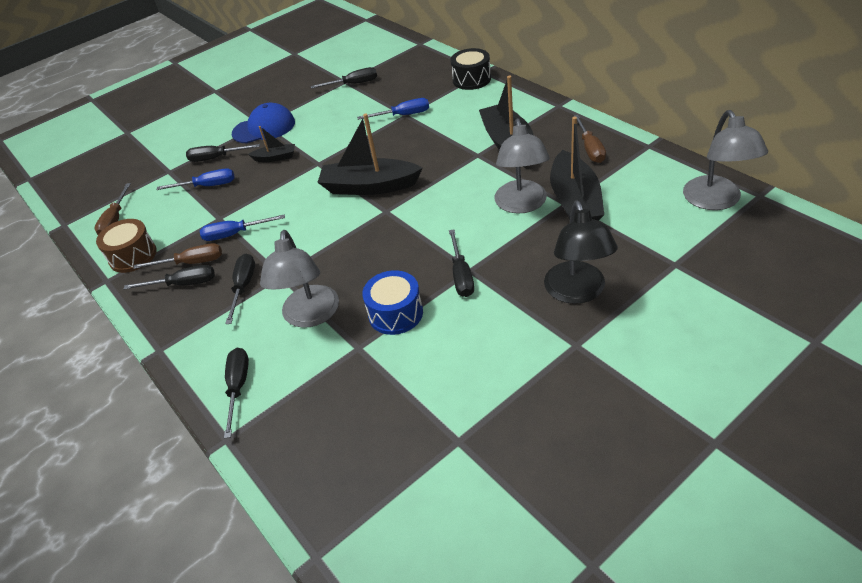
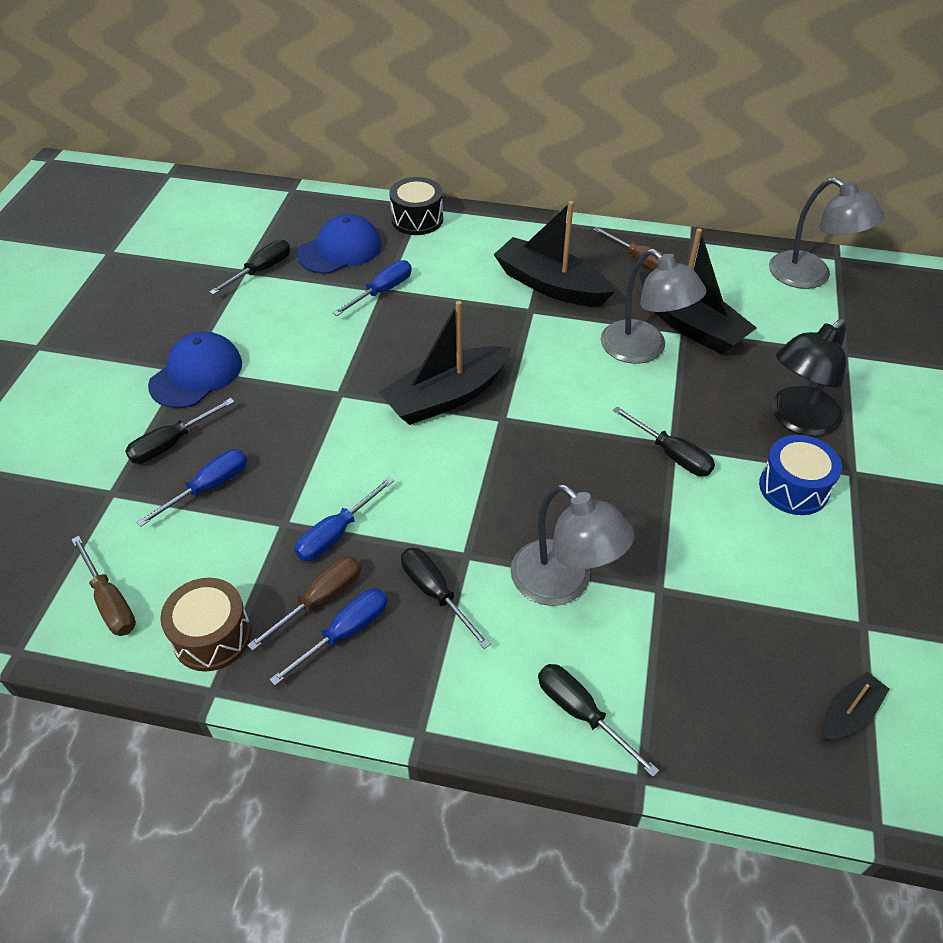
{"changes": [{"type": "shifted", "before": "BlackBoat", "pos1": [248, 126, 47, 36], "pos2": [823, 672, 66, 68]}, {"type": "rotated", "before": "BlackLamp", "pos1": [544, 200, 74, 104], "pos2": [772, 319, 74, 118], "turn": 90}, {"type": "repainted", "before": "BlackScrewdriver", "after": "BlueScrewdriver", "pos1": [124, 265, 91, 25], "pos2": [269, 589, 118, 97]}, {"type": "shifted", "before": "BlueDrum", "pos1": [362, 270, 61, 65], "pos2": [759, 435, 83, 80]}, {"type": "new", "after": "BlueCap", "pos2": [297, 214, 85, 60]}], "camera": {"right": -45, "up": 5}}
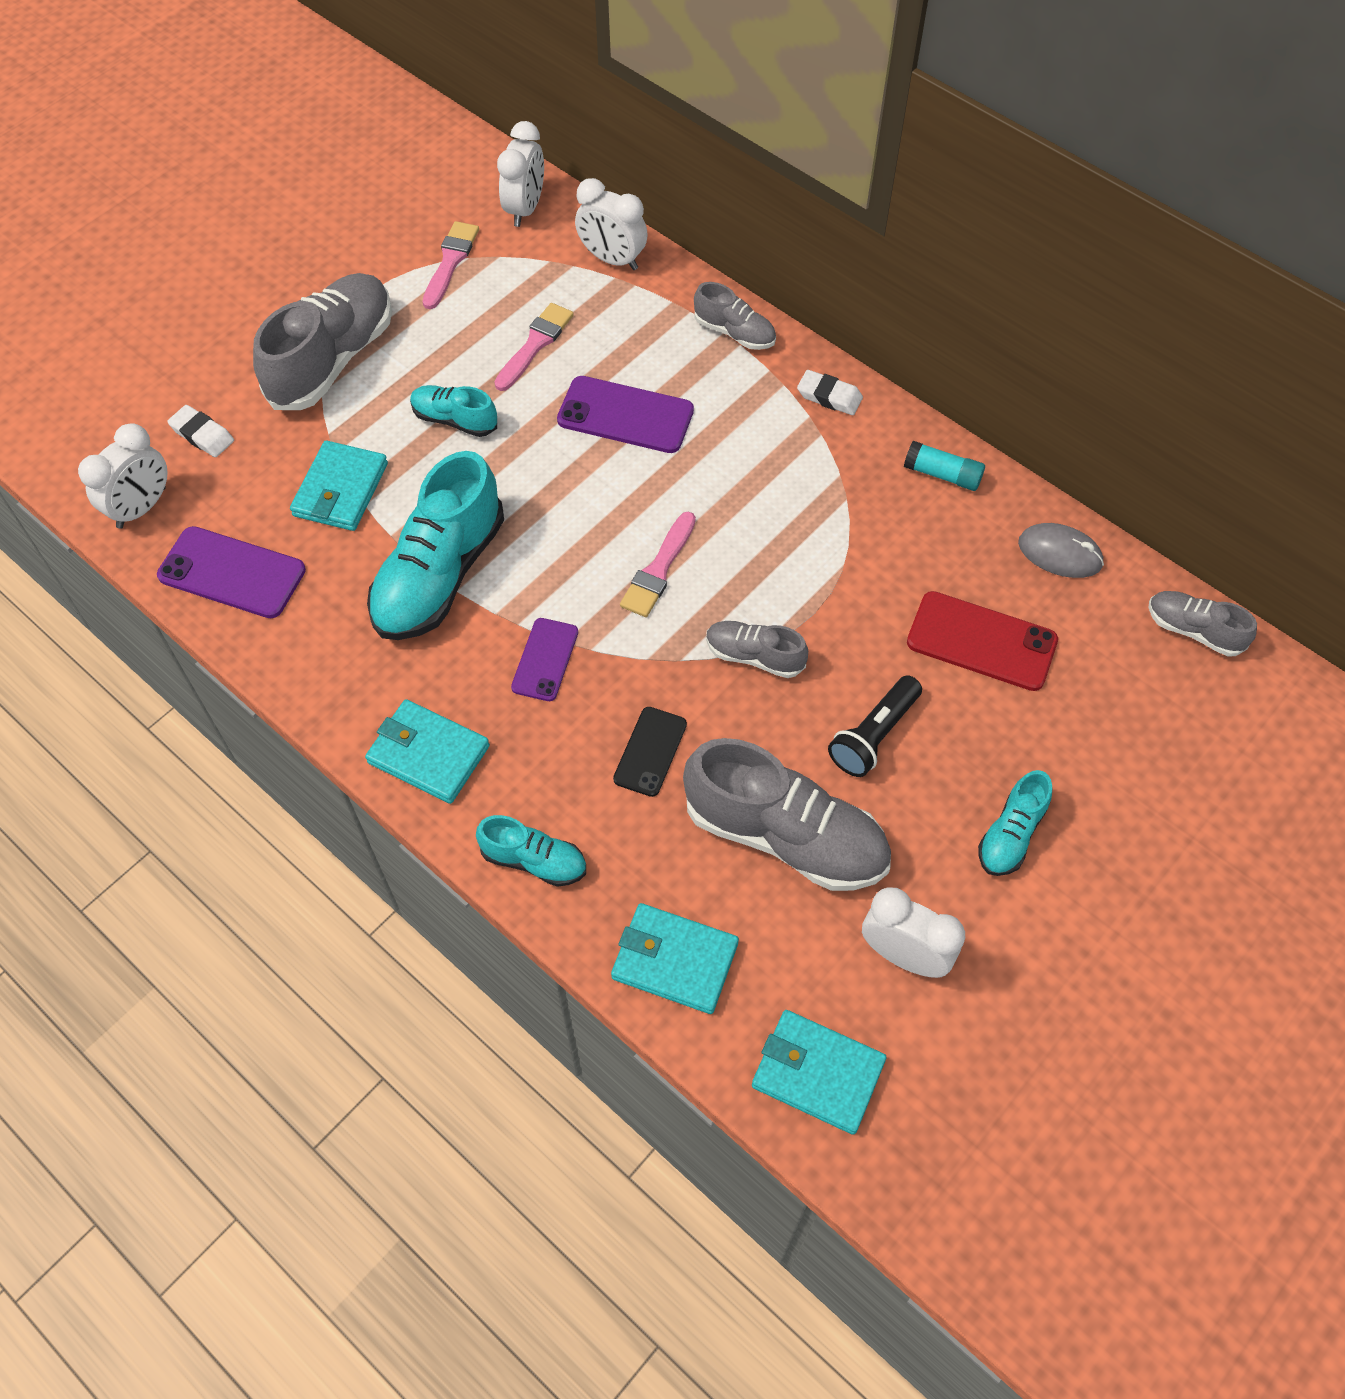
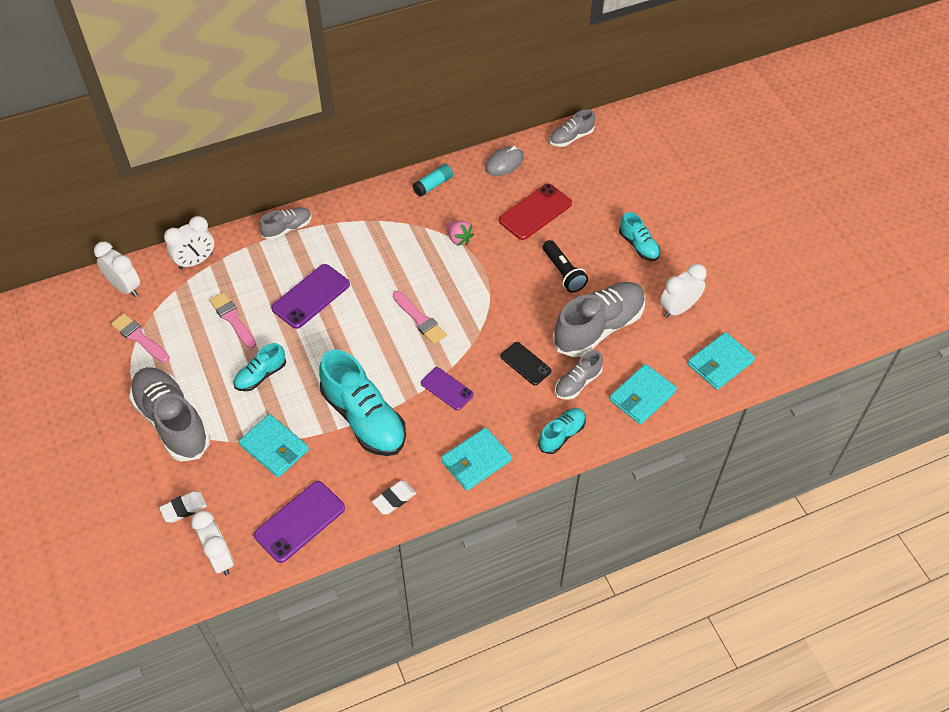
{"changes": [{"type": "shifted", "before": "WhiteEraser", "pos1": [797, 370, 66, 45], "pos2": [372, 481, 44, 33]}, {"type": "shifted", "before": "GreyShoe", "pos1": [706, 621, 102, 57], "pos2": [555, 350, 48, 50]}, {"type": "new", "after": "PinkStrawberry", "pos2": [446, 220, 28, 26]}], "camera": {"right": -65, "up": -5}}
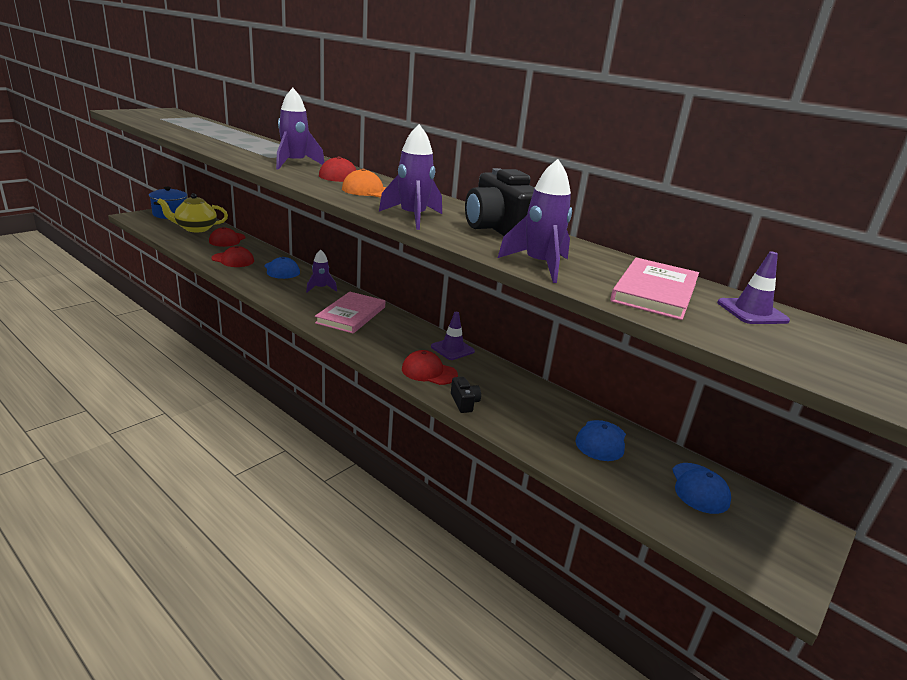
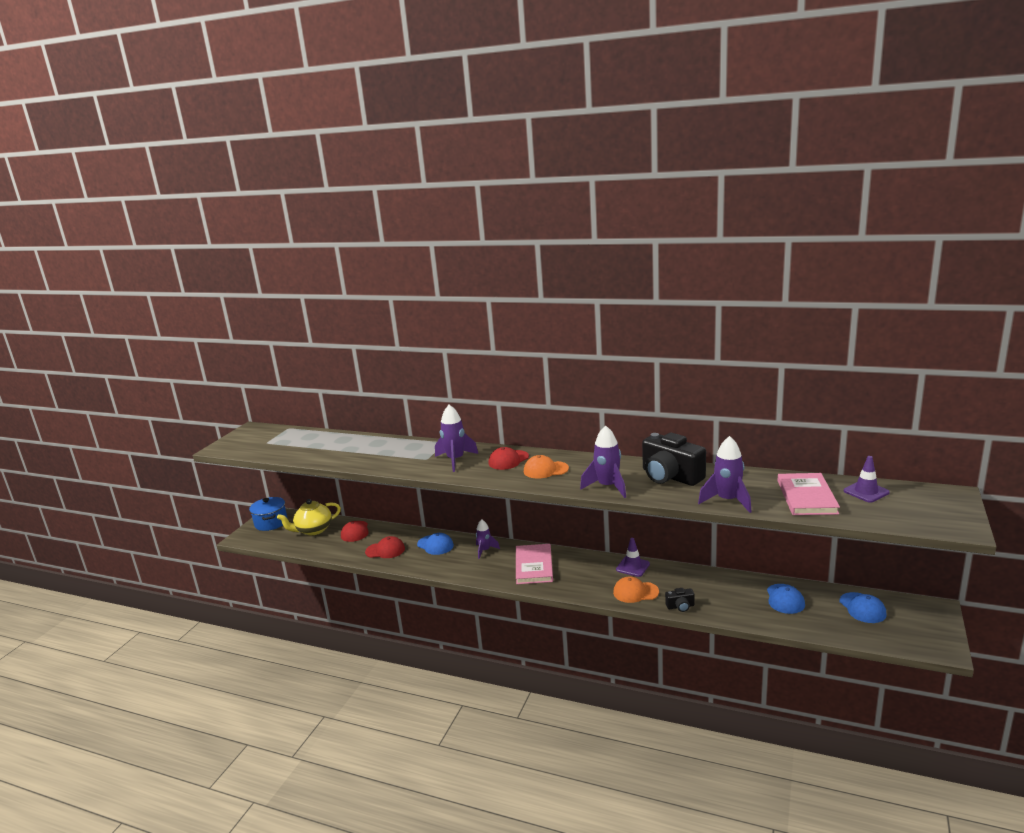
{"changes": [{"type": "repainted", "before": "RedCap", "after": "OrangeCap", "pos1": [402, 350, 56, 35], "pos2": [613, 576, 46, 27]}, {"type": "rotated", "before": "BlackCamera", "pos1": [451, 377, 30, 36], "pos2": [665, 588, 30, 24], "turn": 120}], "camera": {"right": -15, "up": -5}}
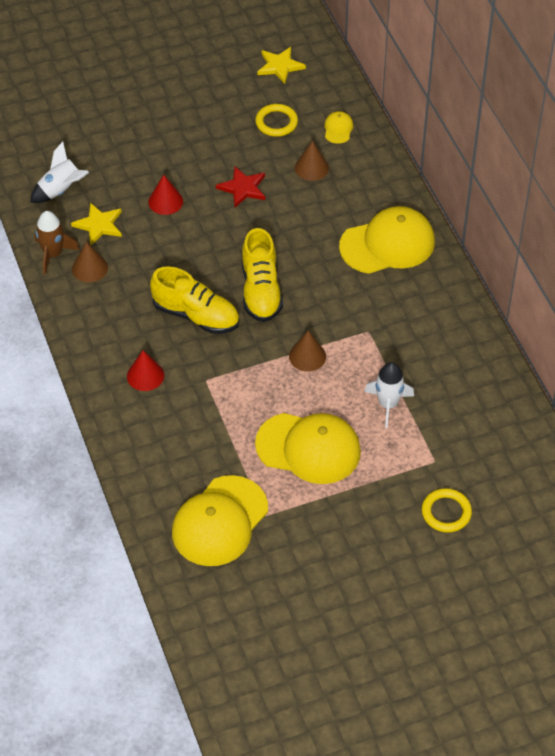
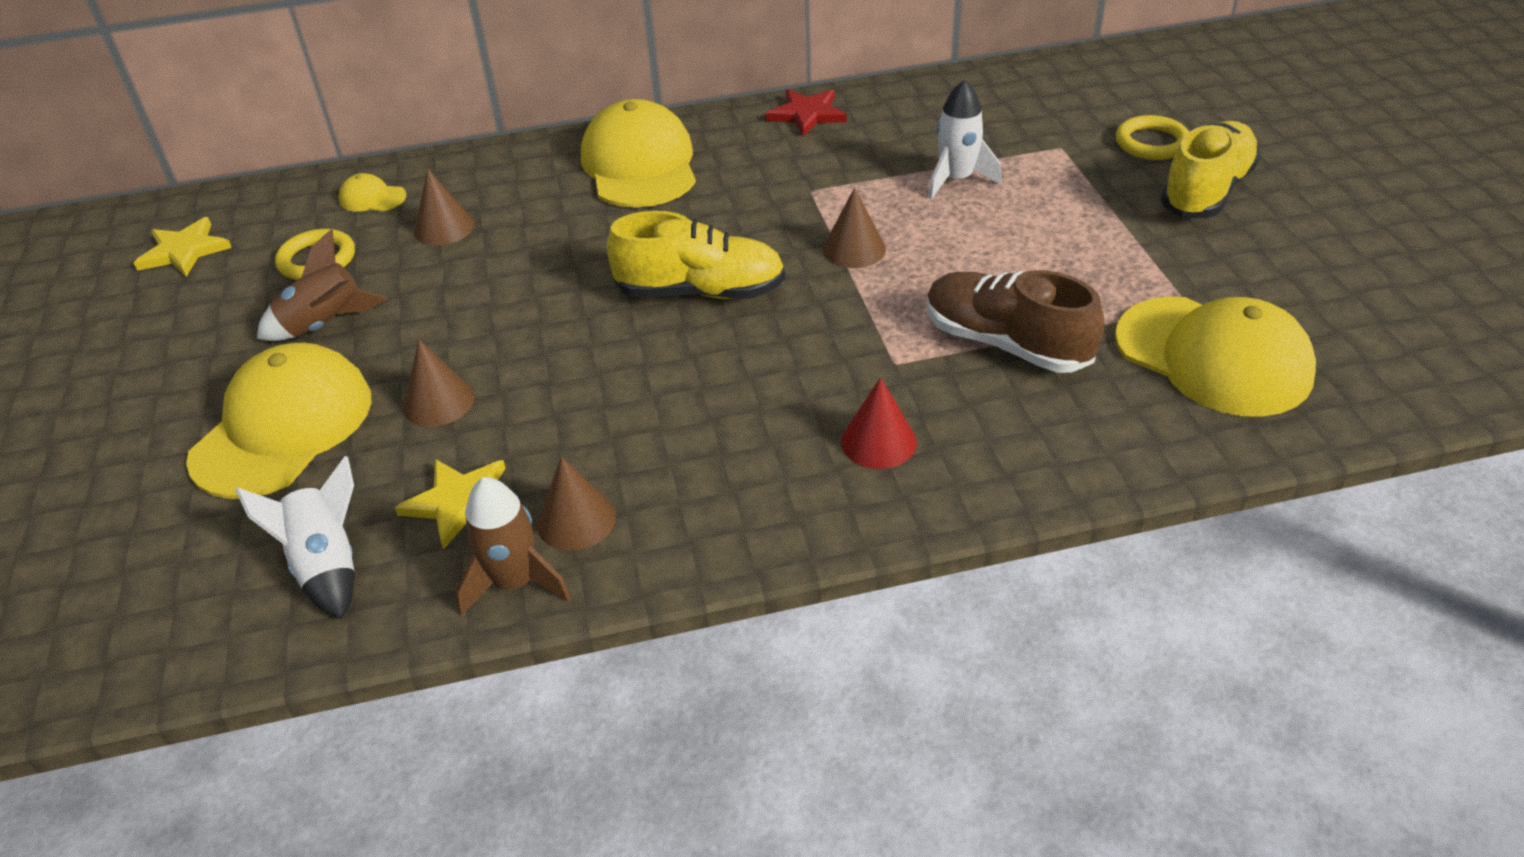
{"changes": [{"type": "shifted", "before": "RedStar", "pos1": [216, 167, 49, 40], "pos2": [765, 89, 82, 48]}, {"type": "repainted", "before": "RedCone", "after": "BrownCone", "pos1": [148, 175, 35, 40], "pos2": [403, 340, 71, 87]}, {"type": "shifted", "before": "YellowShoe", "pos1": [150, 266, 89, 68], "pos2": [1160, 121, 101, 97]}, {"type": "shifted", "before": "YellowCap", "pos1": [255, 413, 106, 71], "pos2": [186, 342, 186, 157]}, {"type": "new", "after": "BrownRocket", "pos2": [257, 229, 131, 112]}, {"type": "new", "after": "BrownShoe", "pos2": [927, 270, 177, 103]}], "camera": {"right": -80, "up": -10}}
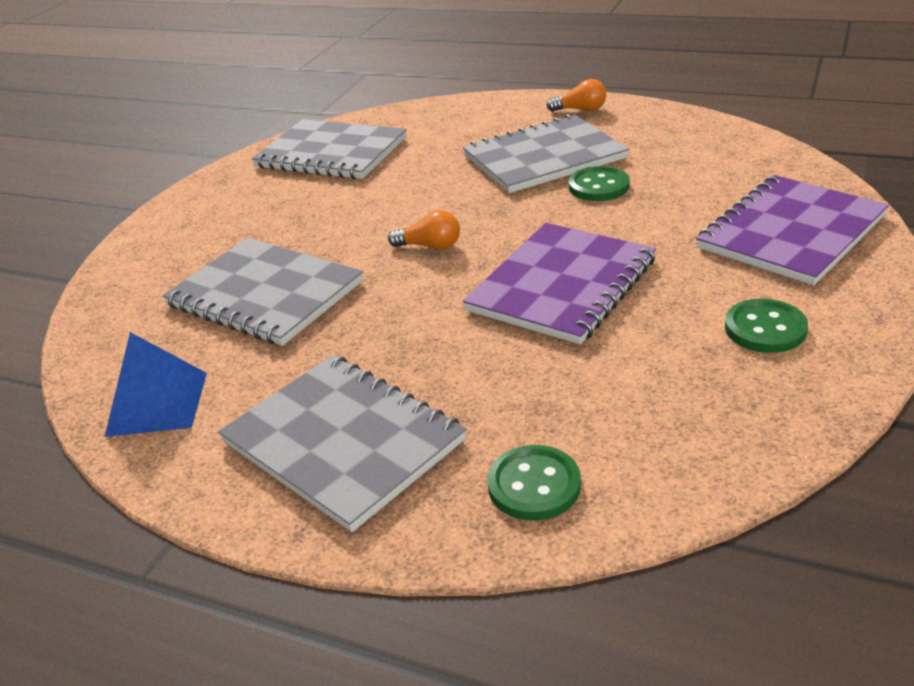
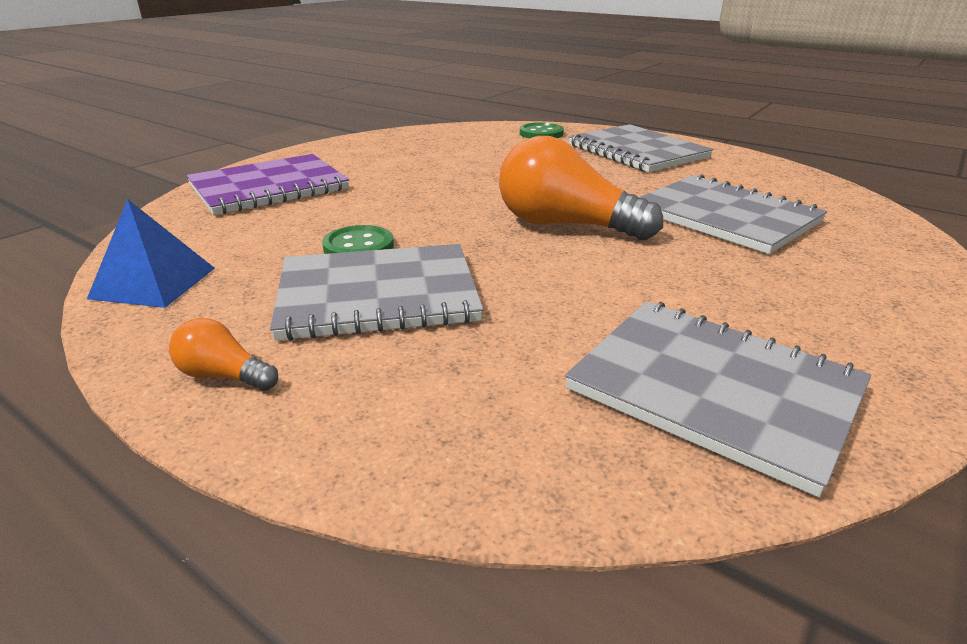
{"changes": [{"type": "scaled", "before": "OrangeLightBulb", "pos1": [388, 210, 72, 40], "pos2": [499, 136, 164, 104], "scale": 2.19}, {"type": "gone", "before": "PurpleNotebook", "pos1": [463, 223, 193, 121]}, {"type": "gone", "before": "GreenButton", "pos1": [725, 299, 83, 54]}, {"type": "shifted", "before": "BluePyramid", "pos1": [105, 332, 102, 105], "pos2": [87, 199, 128, 109]}], "camera": {"right": -170, "up": -5}}
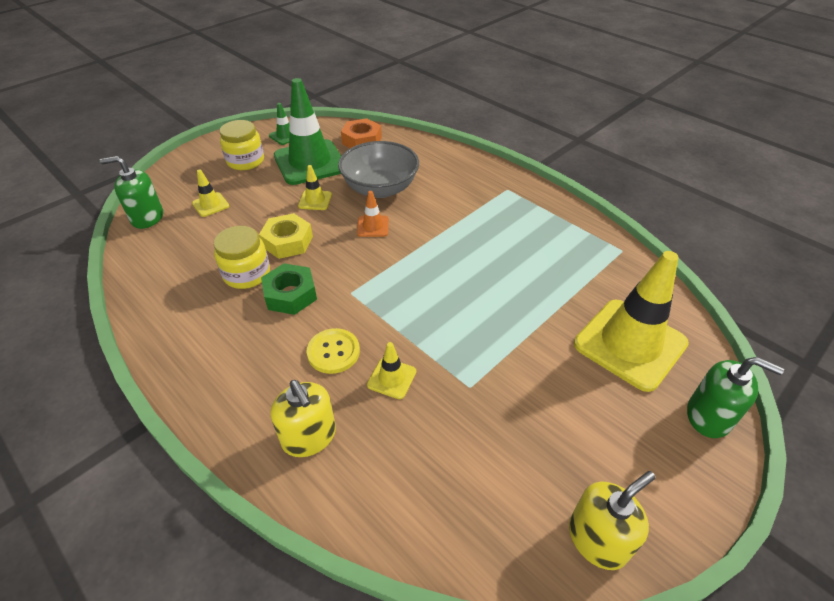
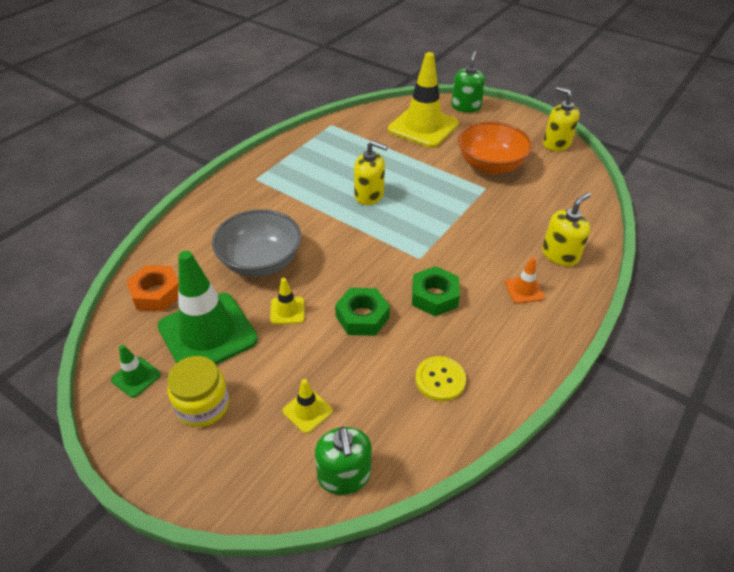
{"changes": [{"type": "shifted", "before": "OrangeTrafficCone", "pos1": [357, 191, 32, 46], "pos2": [505, 257, 40, 47]}, {"type": "repainted", "before": "YellowNut", "after": "GreenNut", "pos1": [259, 213, 54, 46], "pos2": [335, 288, 55, 48]}, {"type": "gone", "before": "YellowJar", "pos1": [214, 226, 56, 63]}, {"type": "shifted", "before": "YellowButton", "pos1": [306, 328, 54, 46], "pos2": [415, 356, 51, 45]}, {"type": "gone", "before": "YellowTrafficCone", "pos1": [367, 342, 49, 57]}, {"type": "new", "after": "OrangeBowl", "pos2": [458, 122, 74, 52]}, {"type": "new", "after": "YellowSoapDispenser", "pos2": [354, 140, 34, 65]}], "camera": {"right": -100, "up": 0}}
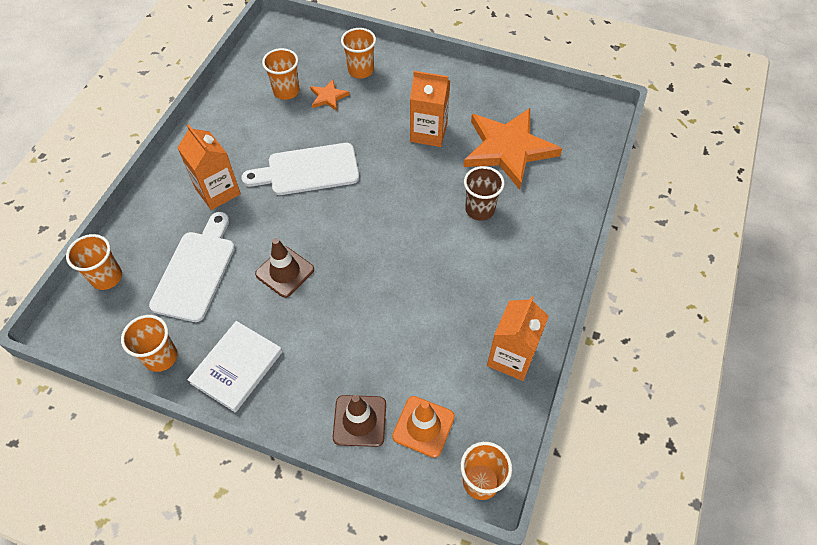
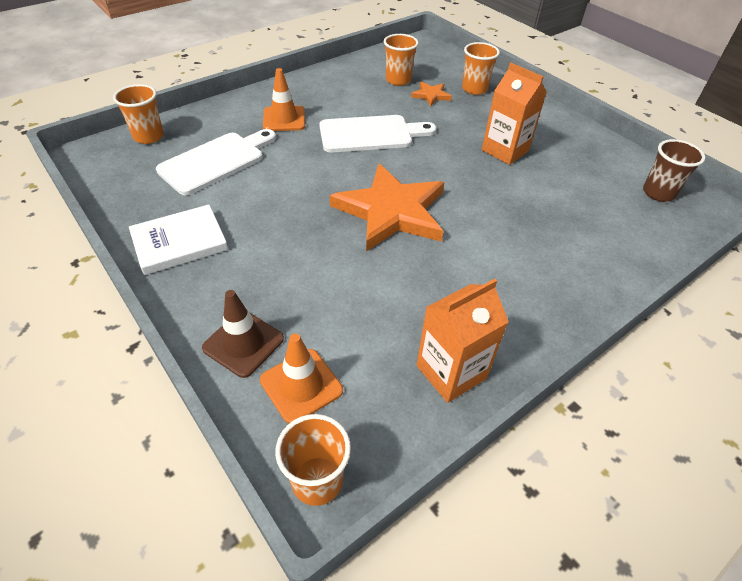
{"changes": [{"type": "shifted", "before": "OrangeStar", "pos1": [463, 108, 99, 81], "pos2": [330, 164, 114, 87]}, {"type": "swapped", "before": "OrangeCarton", "after": "OrangeTrafficCone", "pos1": [177, 124, 64, 86], "pos2": [263, 68, 42, 63]}, {"type": "rotated", "before": "WhiteCuttingBoard", "pos1": [241, 143, 118, 52], "pos2": [319, 115, 117, 37], "turn": 150}, {"type": "shifted", "before": "BrownCup", "pos1": [464, 166, 41, 55], "pos2": [643, 139, 62, 63]}, {"type": "gone", "before": "BrownTrafficCone", "pos1": [255, 238, 59, 60]}, {"type": "gone", "before": "OrangeCup", "pos1": [121, 315, 56, 57]}], "camera": {"right": 30, "up": -10}}
